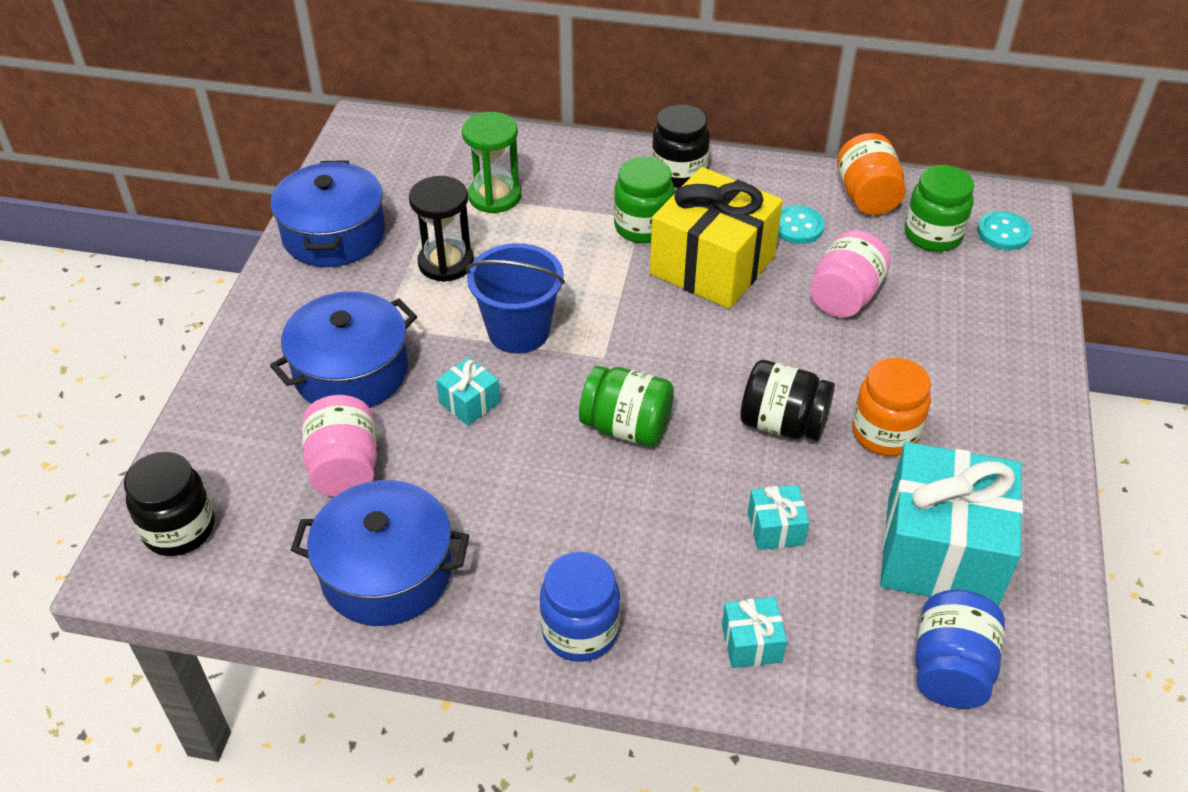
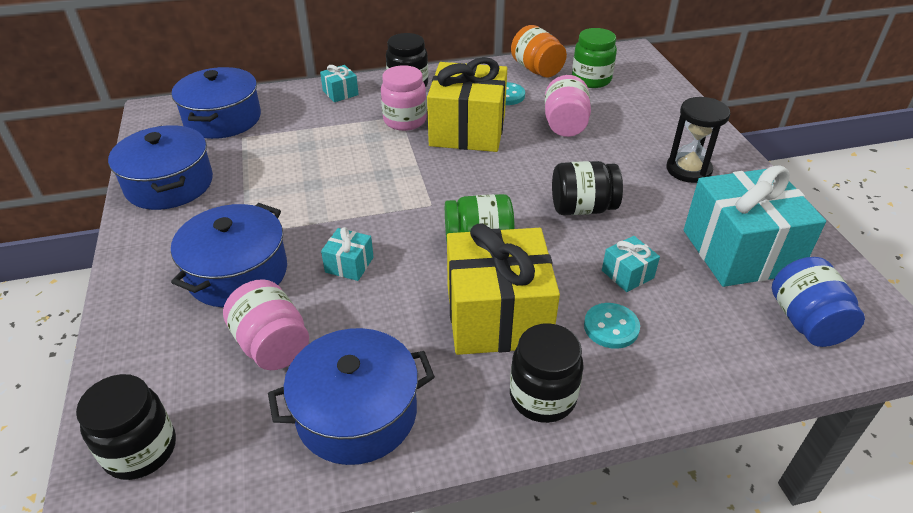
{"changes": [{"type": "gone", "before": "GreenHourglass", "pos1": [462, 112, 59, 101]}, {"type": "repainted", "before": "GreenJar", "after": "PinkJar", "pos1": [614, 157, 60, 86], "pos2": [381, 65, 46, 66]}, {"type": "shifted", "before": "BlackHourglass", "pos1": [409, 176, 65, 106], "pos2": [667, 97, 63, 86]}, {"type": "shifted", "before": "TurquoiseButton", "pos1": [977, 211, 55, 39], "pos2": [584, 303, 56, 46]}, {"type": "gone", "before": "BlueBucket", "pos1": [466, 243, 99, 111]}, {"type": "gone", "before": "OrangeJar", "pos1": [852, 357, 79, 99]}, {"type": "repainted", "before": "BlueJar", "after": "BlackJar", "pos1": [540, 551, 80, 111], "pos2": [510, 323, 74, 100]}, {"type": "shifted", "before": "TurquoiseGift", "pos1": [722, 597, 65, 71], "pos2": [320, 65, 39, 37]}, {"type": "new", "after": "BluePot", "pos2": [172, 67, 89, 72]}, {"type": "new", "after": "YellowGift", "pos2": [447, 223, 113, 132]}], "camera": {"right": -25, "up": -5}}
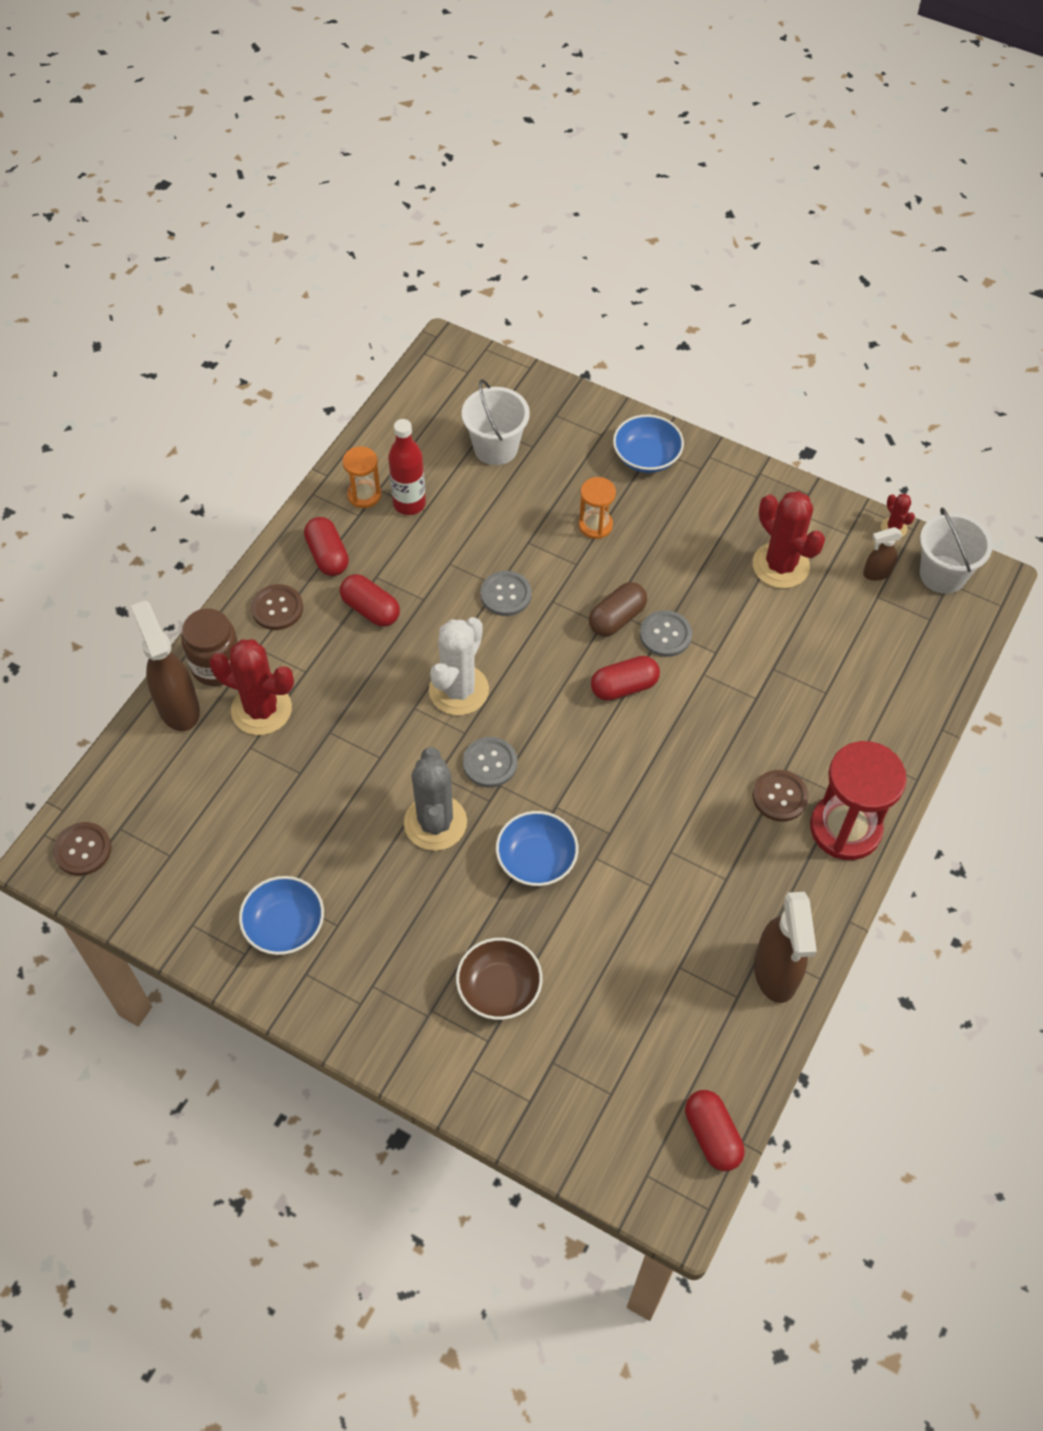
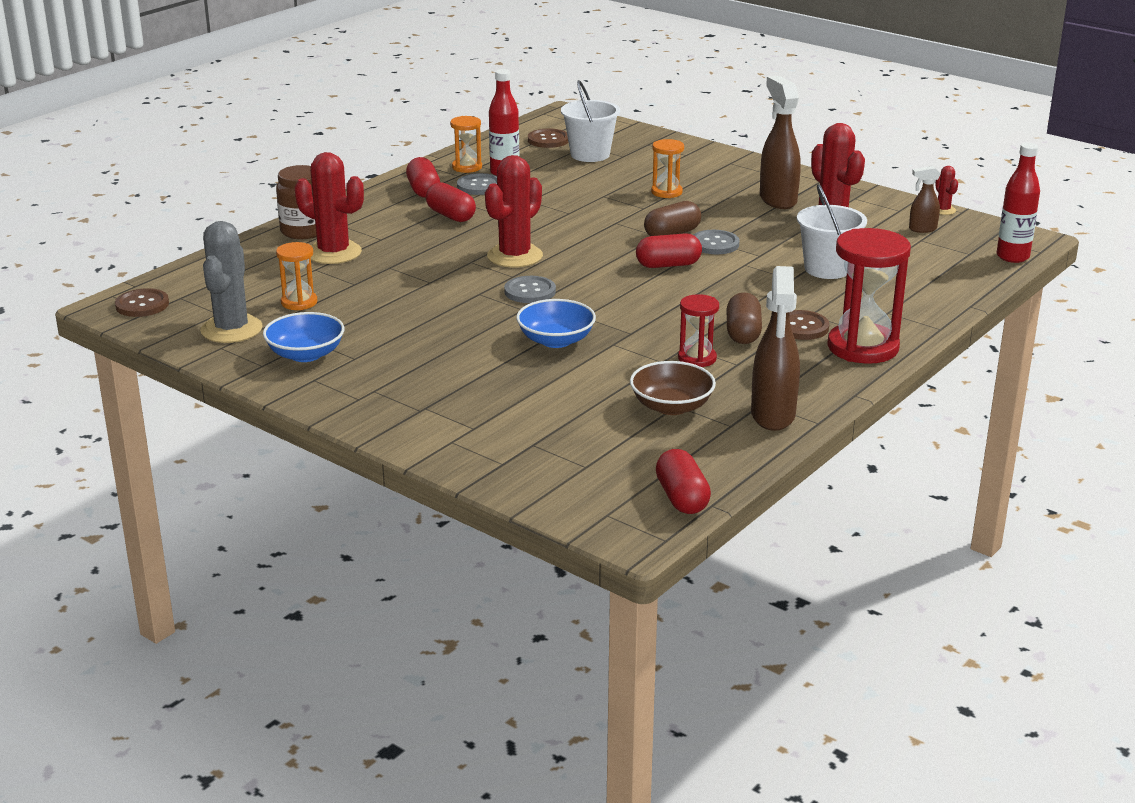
{"changes": [{"type": "gone", "before": "BlueBowl", "pos1": [613, 415, 71, 58]}, {"type": "shifted", "before": "WhiteBucket", "pos1": [920, 507, 73, 87], "pos2": [797, 184, 70, 95]}, {"type": "shifted", "before": "GreyButton", "pos1": [480, 571, 52, 45], "pos2": [457, 173, 40, 22]}, {"type": "shifted", "before": "BrownButton", "pos1": [251, 584, 52, 46], "pos2": [528, 129, 40, 19]}, {"type": "shifted", "before": "BrownSprayBottle", "pos1": [131, 600, 69, 131], "pos2": [760, 76, 41, 133]}, {"type": "repainted", "before": "WhiteCactus", "after": "RedCactus", "pos1": [429, 617, 60, 98], "pos2": [485, 155, 58, 112]}, {"type": "shifted", "before": "GreyCactus", "pos1": [404, 747, 63, 104], "pos2": [200, 221, 63, 122]}, {"type": "shifted", "before": "BrownBowl", "pos1": [456, 938, 87, 82], "pos2": [630, 361, 86, 54]}, {"type": "new", "after": "RedBottle", "pos2": [997, 143, 43, 120]}, {"type": "new", "after": "OrangeHourglass", "pos2": [276, 242, 41, 68]}, {"type": "new", "after": "BrownCapsule", "pos2": [727, 292, 35, 52]}, {"type": "new", "after": "RedHourglass", "pos2": [678, 294, 41, 73]}], "camera": {"right": 10, "up": -30}}
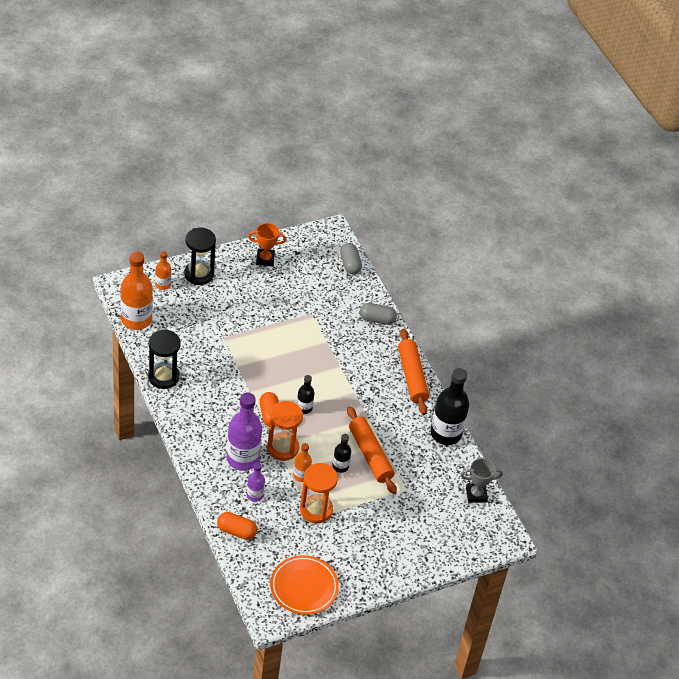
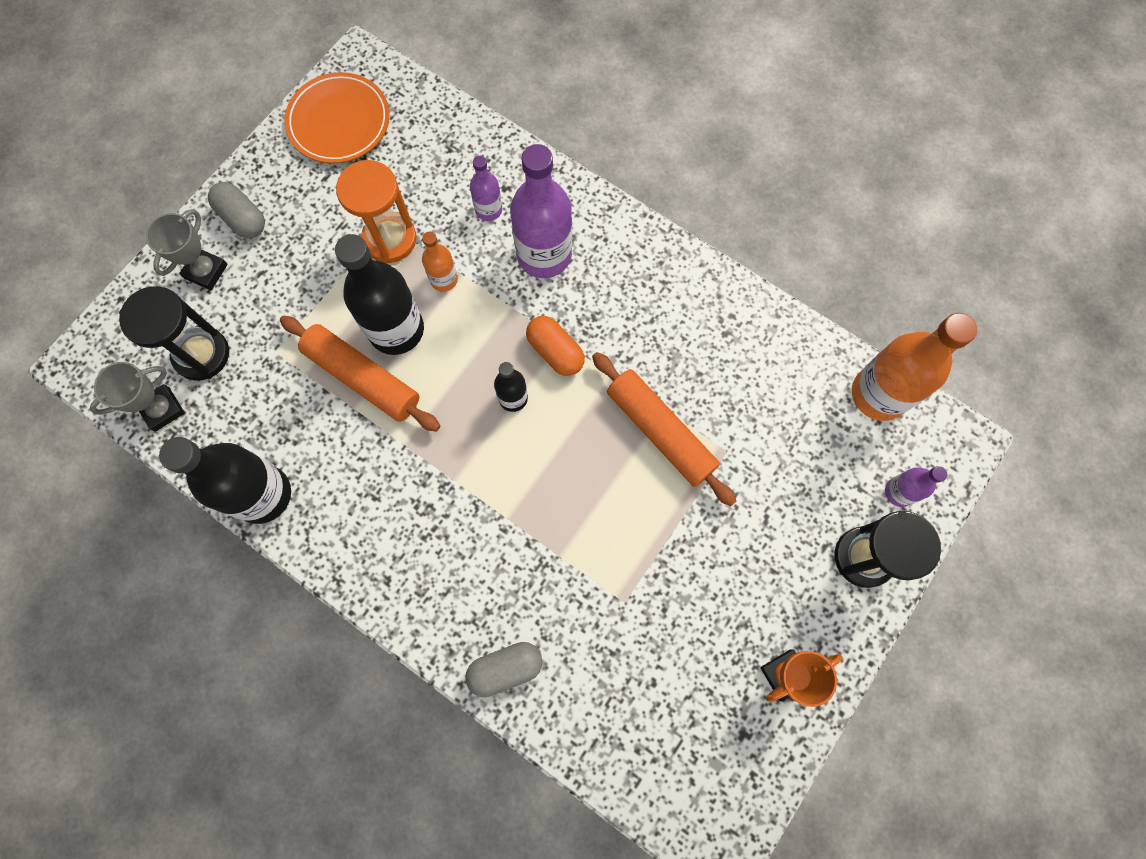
{"changes": [{"type": "shifted", "before": "GreyCapsule", "pos1": [340, 243, 22, 31], "pos2": [208, 182, 57, 56]}, {"type": "repainted", "before": "OrangeBottle", "after": "PurpleBottle", "pos1": [155, 251, 16, 39], "pos2": [885, 466, 62, 41]}, {"type": "shifted", "before": "OrangeRollingPin", "pos1": [398, 329, 31, 86], "pos2": [592, 352, 144, 154]}, {"type": "shifted", "before": "BlackHourglass", "pos1": [148, 330, 33, 59], "pos2": [119, 286, 110, 95]}, {"type": "gone", "before": "OrangeHourglass", "pos1": [267, 401, 36, 60]}, {"type": "scaled", "before": "BlackBottle", "pos1": [332, 434, 19, 39], "pos2": [335, 234, 89, 121], "scale": 1.97}, {"type": "gone", "before": "OrangeCapsule", "pos1": [217, 512, 40, 28]}, {"type": "new", "after": "GreyTrophy", "pos2": [146, 209, 82, 81]}], "camera": {"right": 155, "up": 25}}
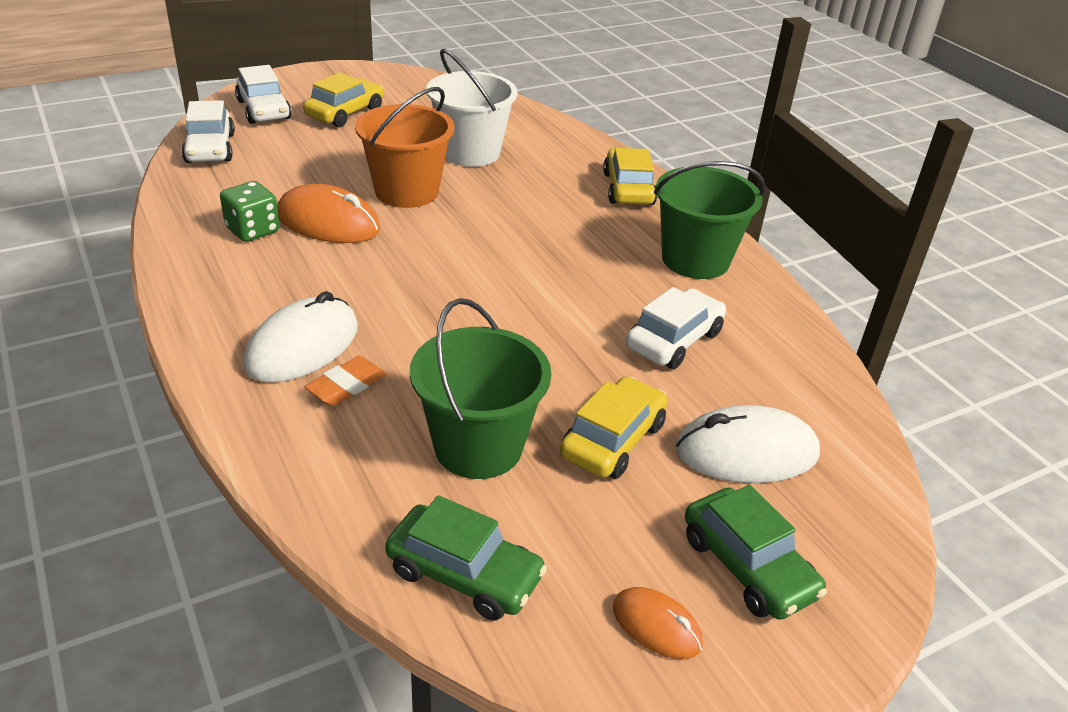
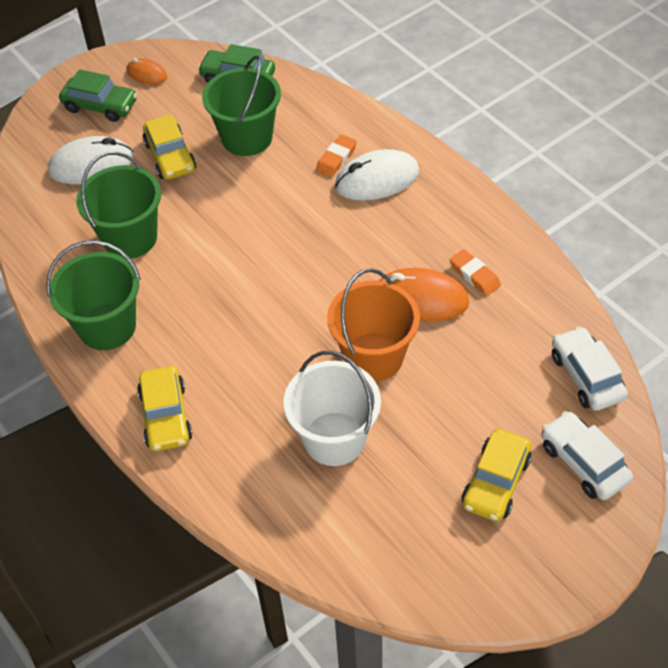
{"changes": [{"type": "swapped", "before": "GreenDice", "after": "OrangeEraser", "pos1": [220, 181, 60, 61], "pos2": [450, 249, 51, 47]}, {"type": "swapped", "before": "WhiteCar", "after": "GreenBucket", "pos1": [626, 287, 100, 82], "pos2": [76, 152, 85, 107]}, {"type": "rotated", "before": "WhiteMouse", "pos1": [243, 291, 115, 92], "pos2": [335, 149, 84, 52], "turn": 45}, {"type": "rotated", "before": "YellowCar", "pos1": [560, 376, 108, 103], "pos2": [143, 114, 53, 66], "turn": -45}, {"type": "rotated", "before": "GreenCar", "pos1": [685, 485, 142, 135], "pos2": [59, 69, 78, 53], "turn": 150}], "camera": {"right": 175, "up": 15}}
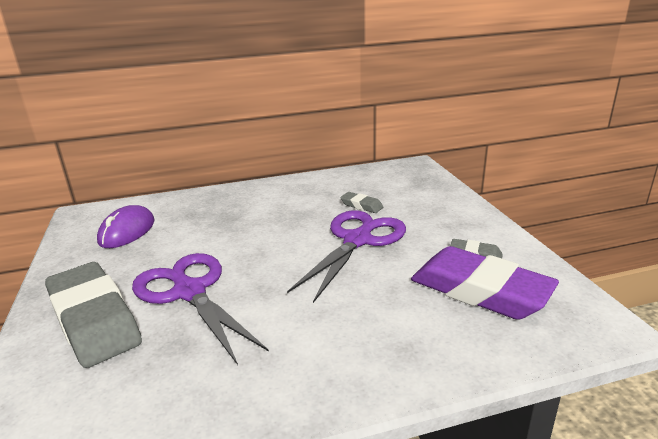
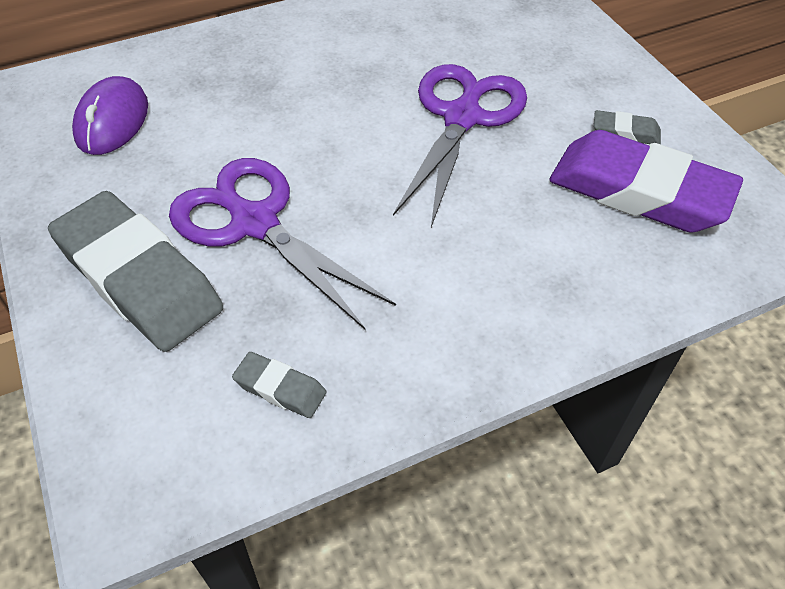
{"changes": [{"type": "shifted", "before": "GreyEraser", "pos1": [340, 192, 43, 21], "pos2": [232, 352, 95, 66]}], "camera": {"right": -10, "up": 25}}
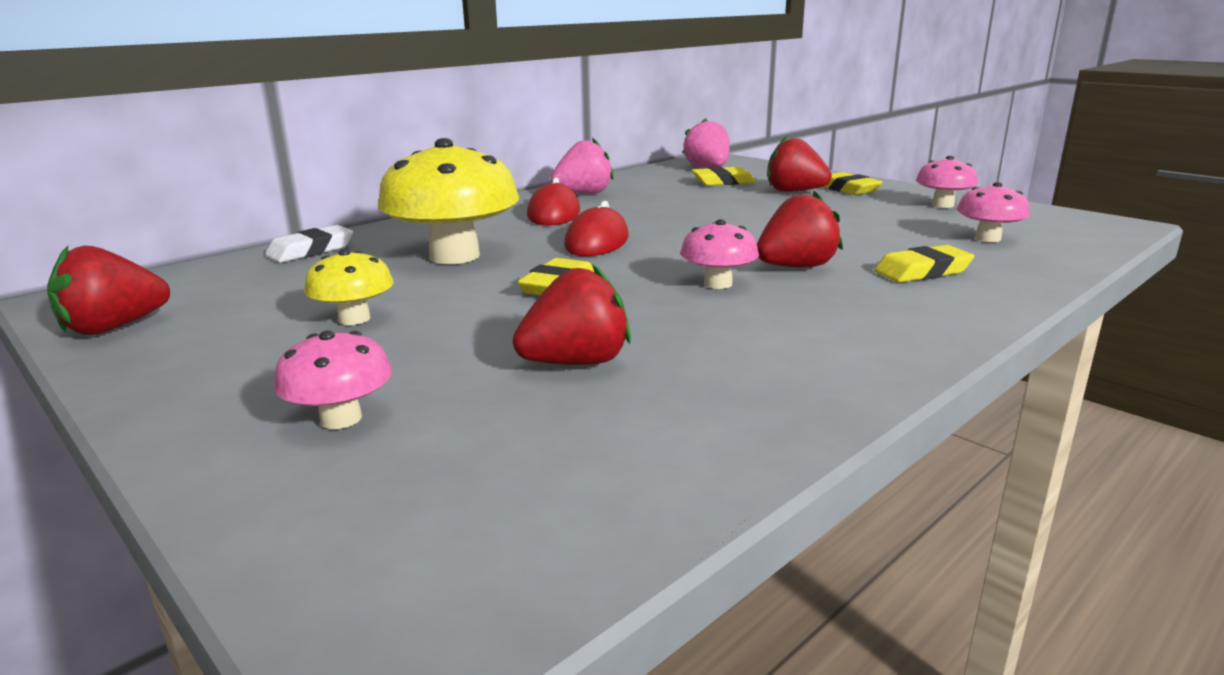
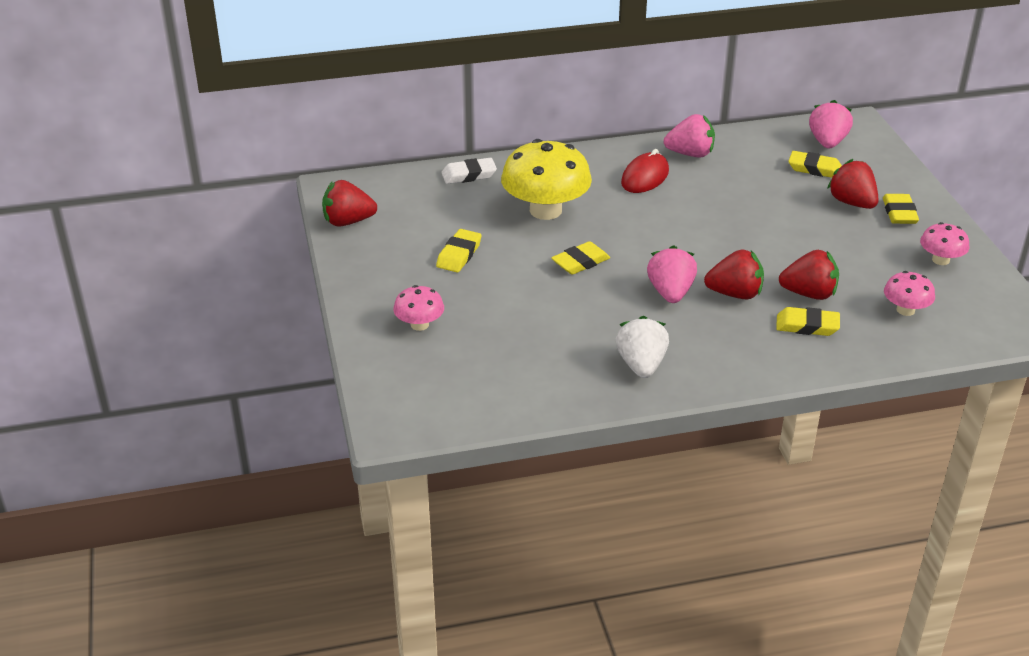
{"changes": [{"type": "gone", "before": "RedMouse", "pos1": [564, 201, 65, 55]}, {"type": "swapped", "before": "PinkMushroom", "after": "PinkStrawberry", "pos1": [680, 219, 79, 70], "pos2": [647, 246, 50, 57]}, {"type": "swapped", "before": "YellowMushroom", "after": "YellowEraser", "pos1": [304, 249, 90, 76], "pos2": [436, 229, 46, 43]}, {"type": "shifted", "before": "RedStrawberry", "pos1": [513, 264, 118, 101], "pos2": [779, 250, 60, 50]}, {"type": "new", "after": "WhiteStrawberry", "pos2": [616, 316, 53, 62]}], "camera": {"right": 30, "up": 15}}
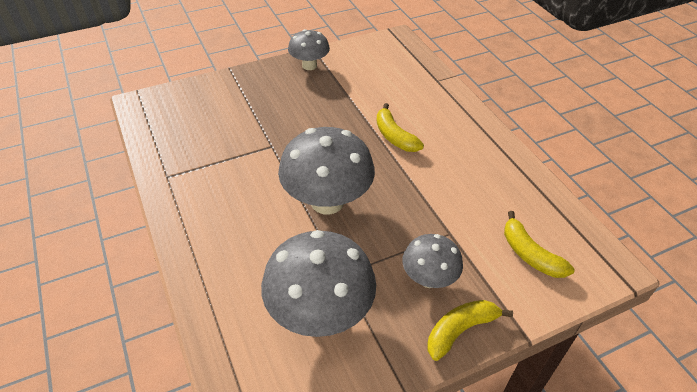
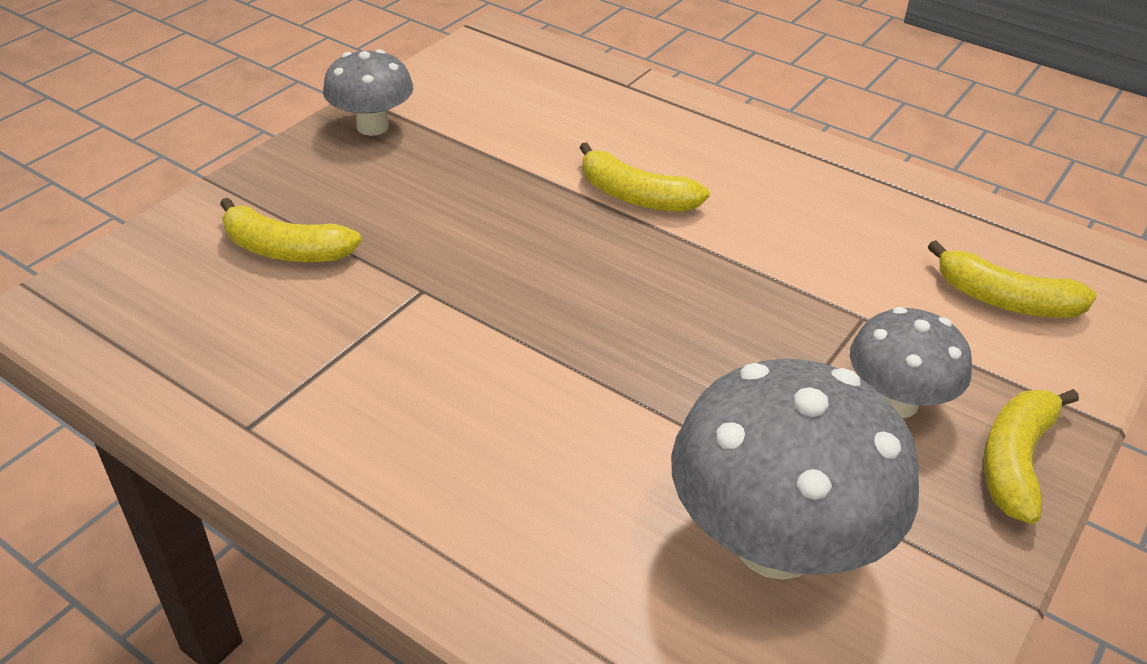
{"changes": [{"type": "gone", "before": "GreyMushroom", "pos1": [278, 127, 97, 88]}, {"type": "new", "after": "YellowBanana", "pos2": [220, 198, 141, 64]}], "camera": {"right": -30, "up": -5}}
